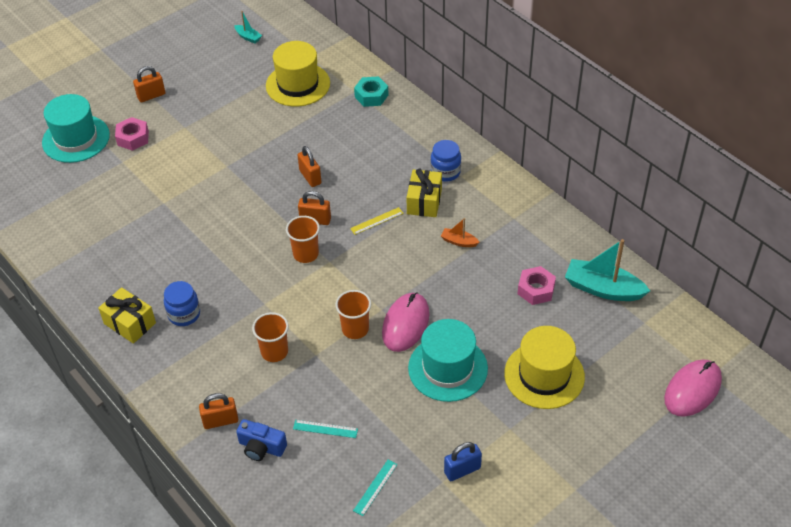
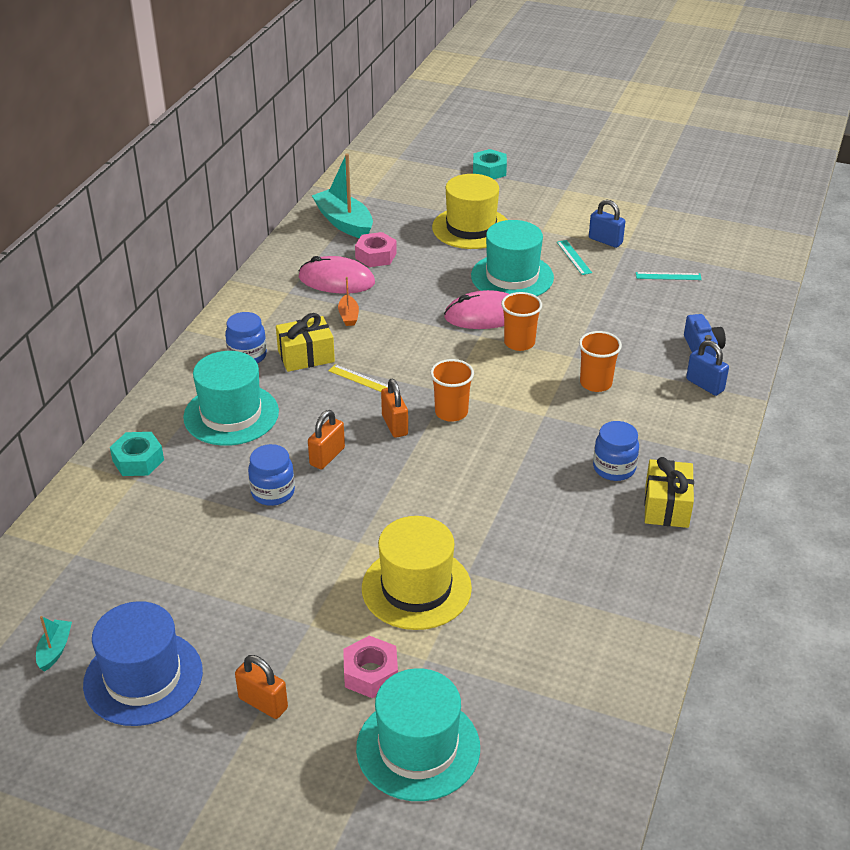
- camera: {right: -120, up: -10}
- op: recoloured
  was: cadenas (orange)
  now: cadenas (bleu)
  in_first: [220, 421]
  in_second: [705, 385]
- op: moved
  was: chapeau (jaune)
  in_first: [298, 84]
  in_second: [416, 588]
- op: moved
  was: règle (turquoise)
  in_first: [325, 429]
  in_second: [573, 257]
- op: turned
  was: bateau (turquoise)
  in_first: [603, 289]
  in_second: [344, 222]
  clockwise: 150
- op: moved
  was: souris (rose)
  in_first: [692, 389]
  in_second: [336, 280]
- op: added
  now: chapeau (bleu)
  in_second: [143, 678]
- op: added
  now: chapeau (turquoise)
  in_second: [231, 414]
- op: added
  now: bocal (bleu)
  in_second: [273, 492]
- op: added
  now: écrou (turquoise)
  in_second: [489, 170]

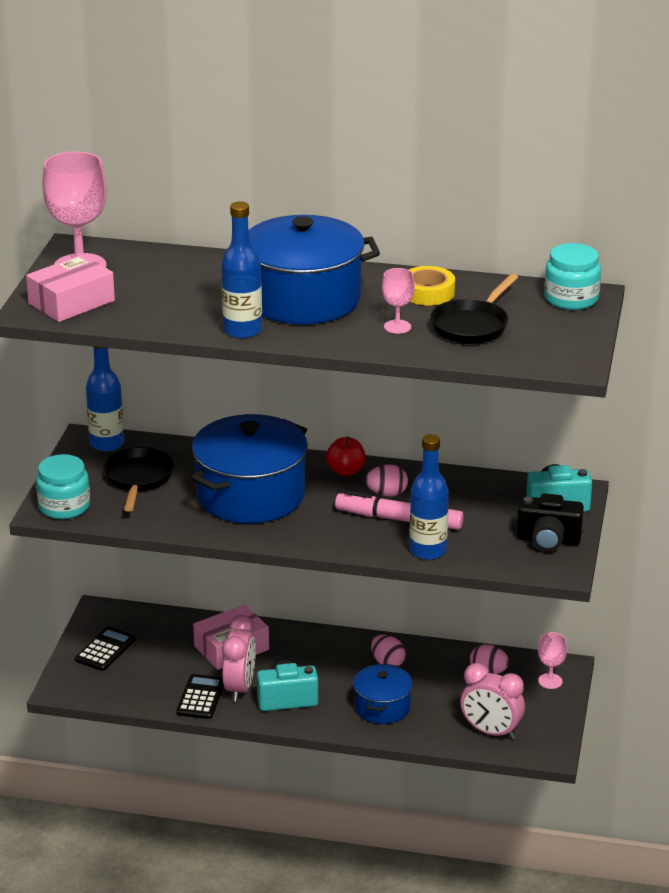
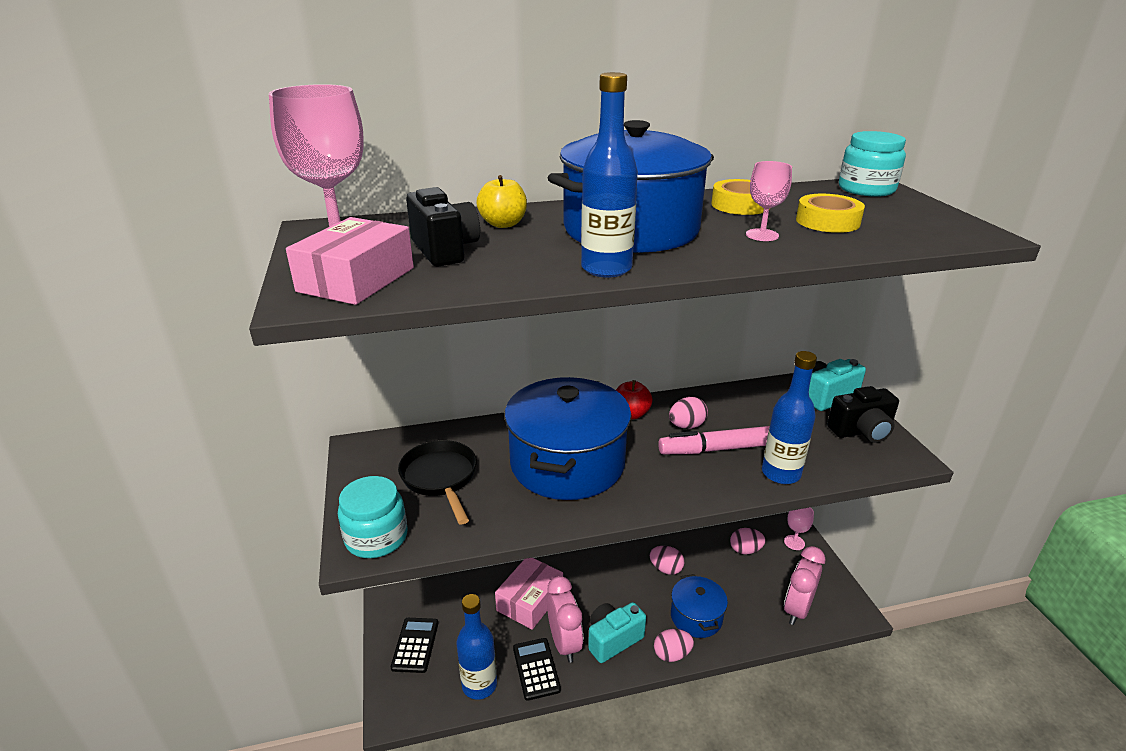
- camera: {right: -25, up: 0}
- op: moved
  was: bouteille (bleu)
  in_first: [107, 444]
  in_second: [479, 685]
- op: replaced
  was: poêle (noir)
  now: ruban adhésif (jaune)
  in_first: [472, 325]
  in_second: [827, 221]
- op: turned
  was: réveil (rose)
  in_first: [491, 732]
  in_second: [797, 609]
  clockwise: 120
- op: added
  now: appareil photo (noir)
  in_second: [444, 250]
- op: added
  now: pomme (jaune)
  in_second: [503, 224]
- op: added
  now: œuf (rose)
  in_second: [672, 654]

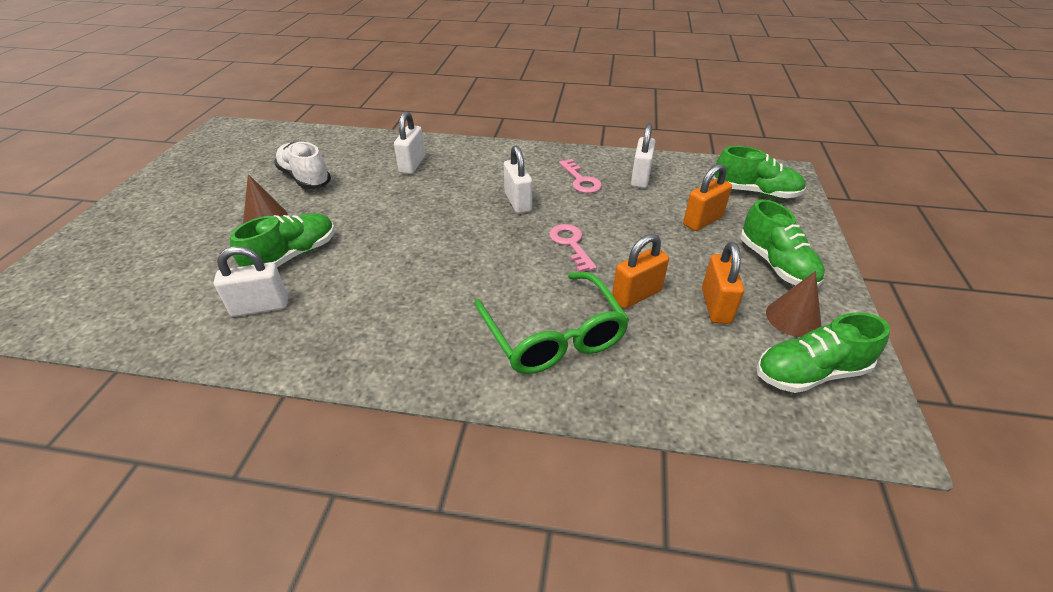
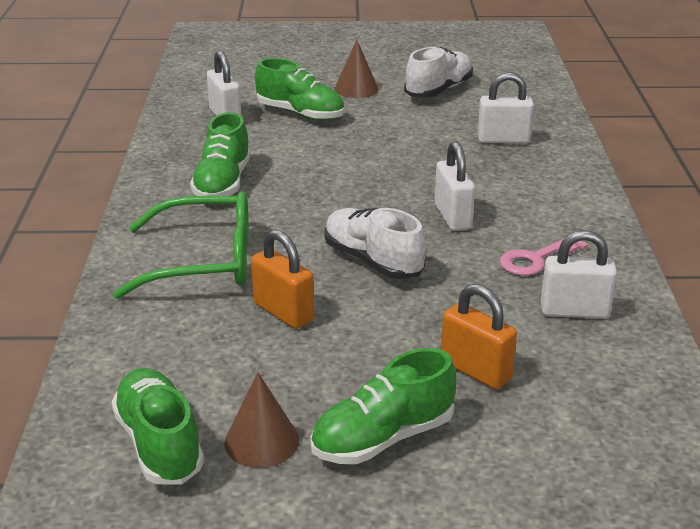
- camera: {right: 80, up: -10}
- op: turned
  was: lunettes (vert)
  in_first: [554, 336]
  in_second: [205, 261]
  clockwise: -150
- op: turned
  was: cadenas (blanc)
  in_first: [518, 202]
  in_second: [452, 217]
  clockwise: -75
- op: replaced
  was: clé (rose)
  now: chaussure (blanc)
  in_first: [571, 244]
  in_second: [373, 261]
- op: removed
  was: cadenas (orange)
  in_first: [716, 306]
- op: moved
  was: chaussure (vert)
  in_first: [755, 192]
  in_second: [223, 183]

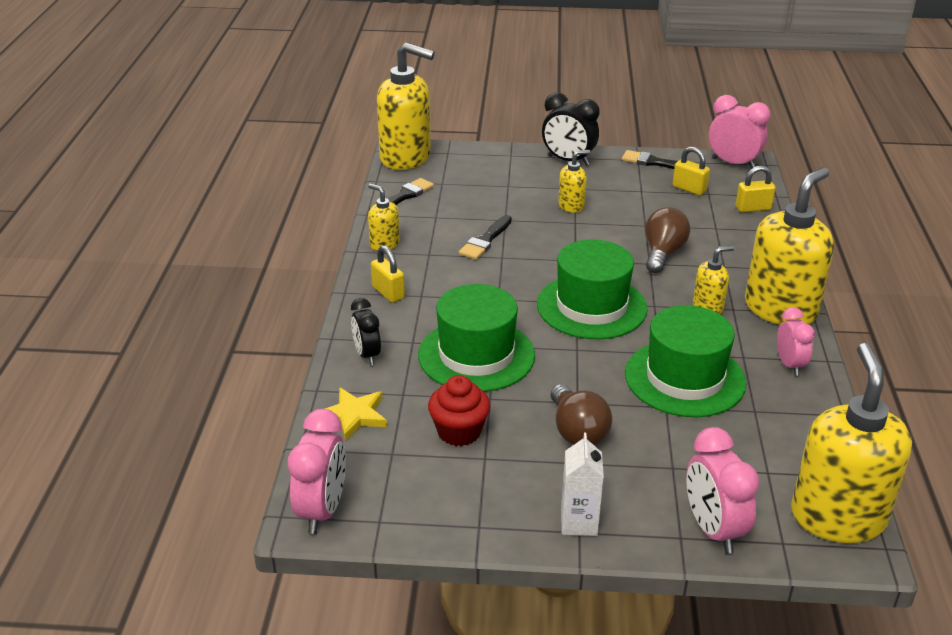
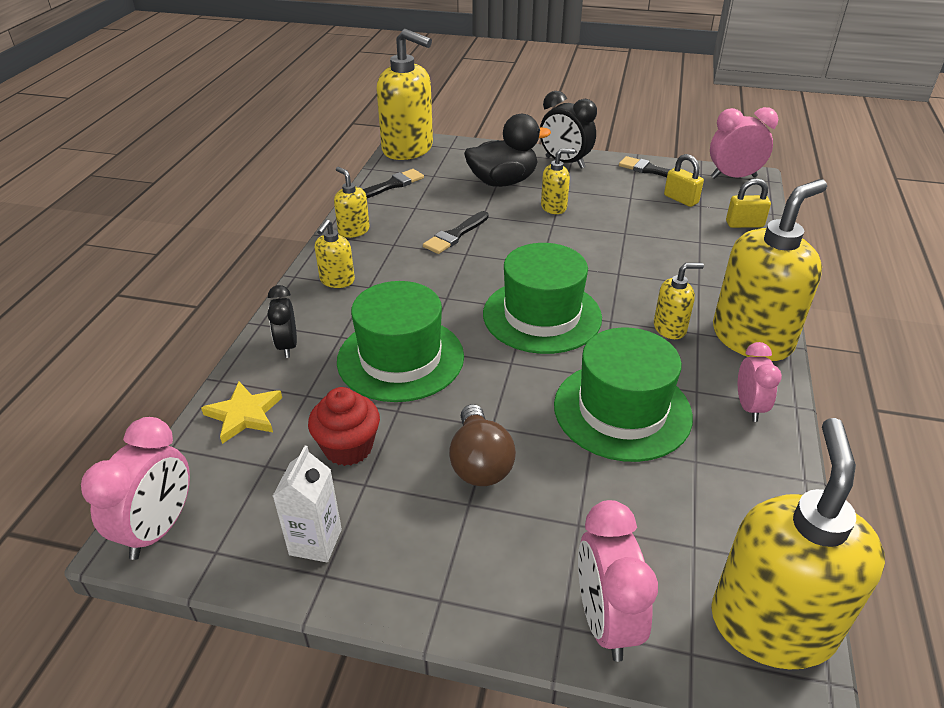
- camera: {right: 10, up: 5}
- op: replaced
  was: cadenas (jaune)
  now: distributeur de savon (jaune)
  in_first: [388, 292]
  in_second: [337, 280]
- op: moved
  was: brique de lait (blanc)
  in_first: [579, 522]
  in_second: [315, 542]
- op: removed
  was: ampoule (marron)
  in_first: [663, 253]
- op: turned
  was: réveil (rose)
  in_first: [733, 163]
  in_second: [733, 177]
  clockwise: -45
- op: added
  now: canard (noir)
  in_second: [503, 182]

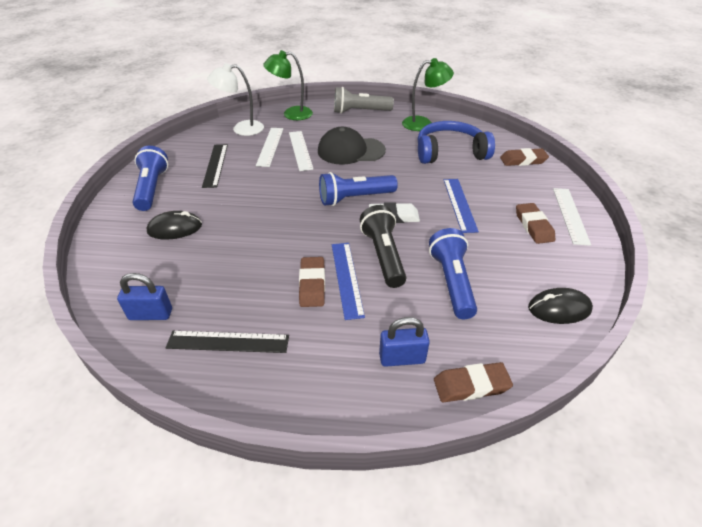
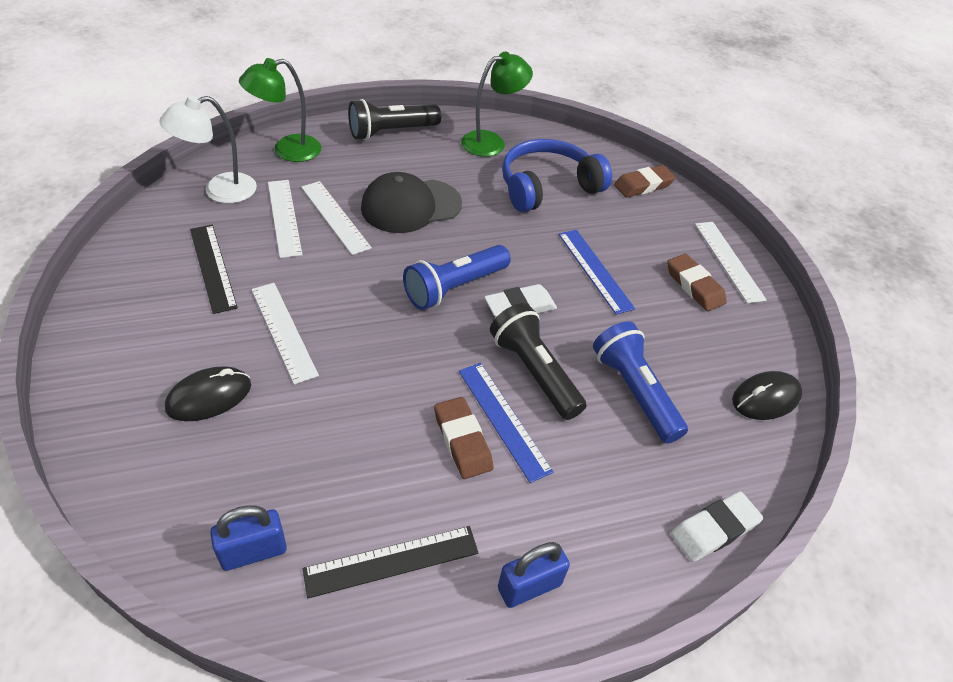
- camera: {right: -25, up: 5}
- op: removed
  was: lampe de poche (bleu)
  in_first: [152, 188]
- op: recoloured
  was: lampe de poche (gris)
  now: lampe de poche (noir)
  in_first: [360, 111]
  in_second: [391, 132]
- op: moved
  was: cadenas (bleu)
  in_first: [402, 358]
  in_second: [529, 586]
- op: recoloured
  was: gomme (marron)
  now: gomme (blanc)
  in_first: [471, 385]
  in_second: [714, 529]
- op: added
  now: règle (blanc)
  in_second: [283, 331]

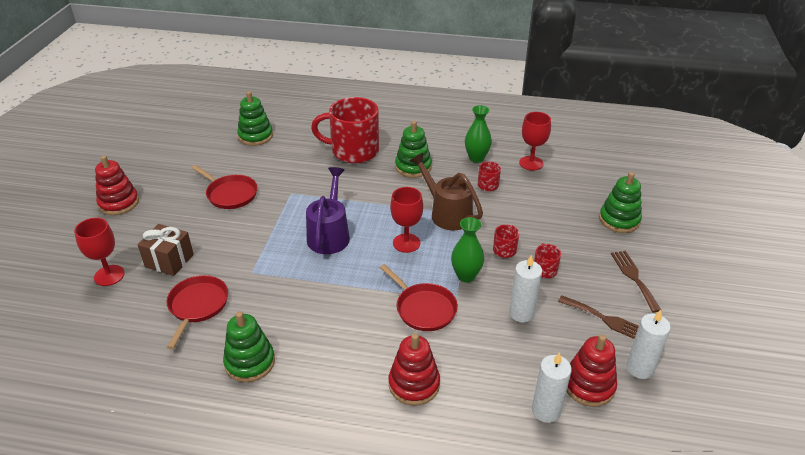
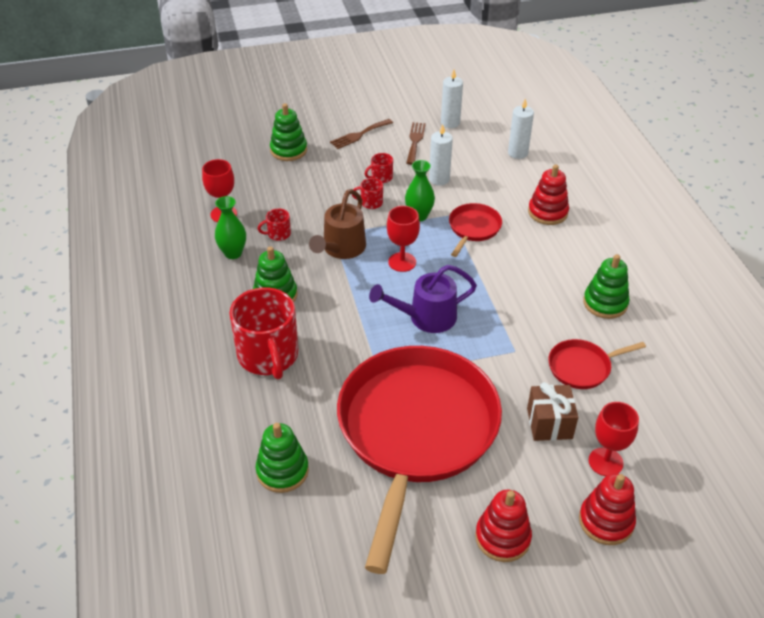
- camera: {right: -115, up: 5}
- op: resized
  was: poêle (rouge)
  in_first: [230, 194]
  in_second: [415, 431]
  ratio: 2.48
- op: moved
  was: jouet à empiler (rouge)
  in_first: [588, 385]
  in_second: [606, 521]

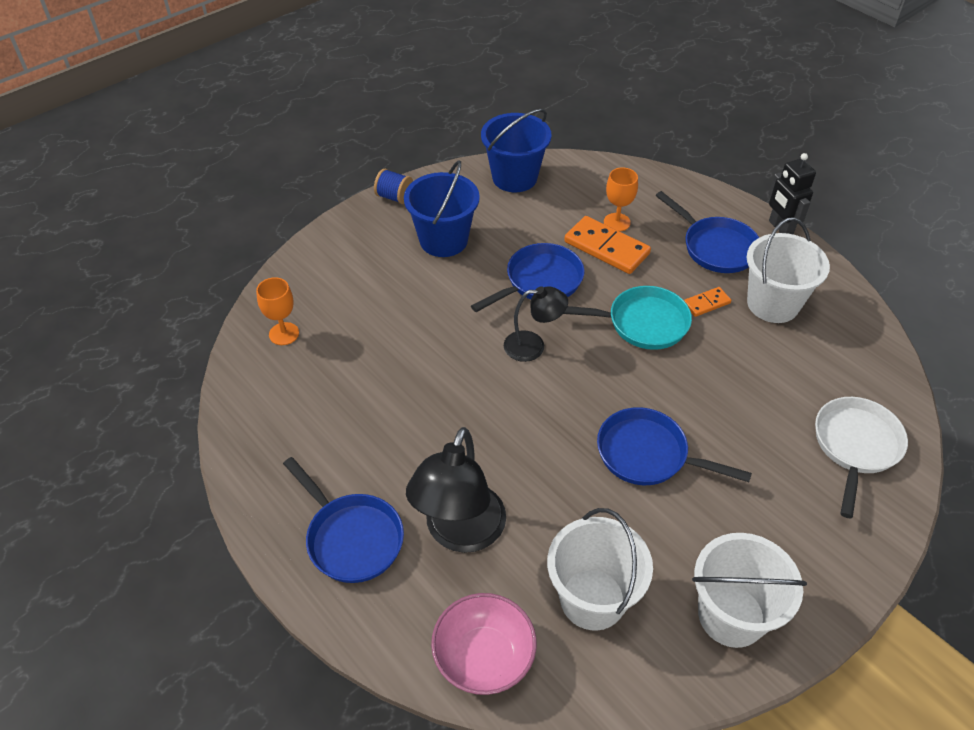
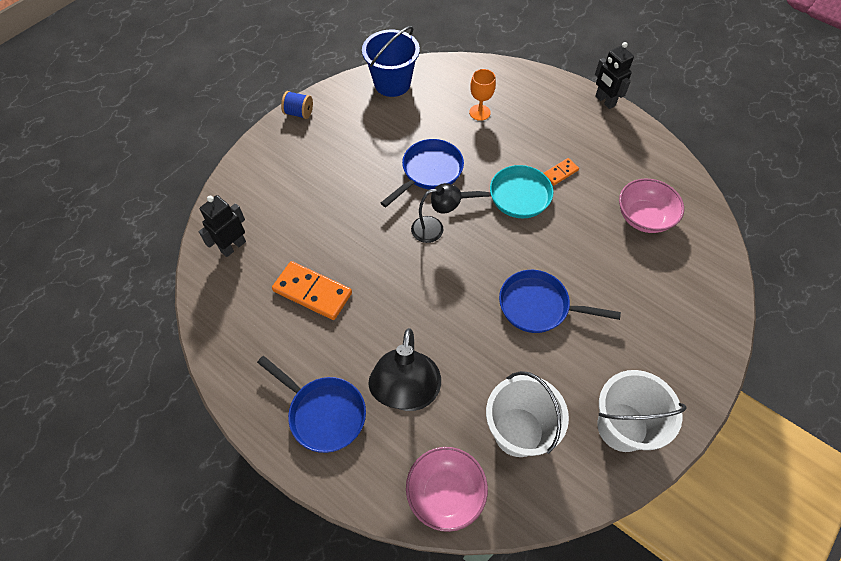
- camera: {right: -10, up: 10}
- op: replaced
  was: verre à pied (orange)
  now: robot (noir)
  in_first: [284, 334]
  in_second: [233, 246]
- op: removed
  was: seau (bleu)
  in_first: [443, 240]
- op: moved
  was: domino (orange)
  in_first: [606, 248]
  in_second: [312, 292]
- op: removed
  was: poêle (bleu)
  in_first: [716, 247]
- op: removed
  was: seau (blanc)
  in_first: [772, 304]
- op: removed
  was: poêle (blanc)
  in_first: [855, 446]
- op: added
  now: bol (rose)
  in_second: [644, 217]

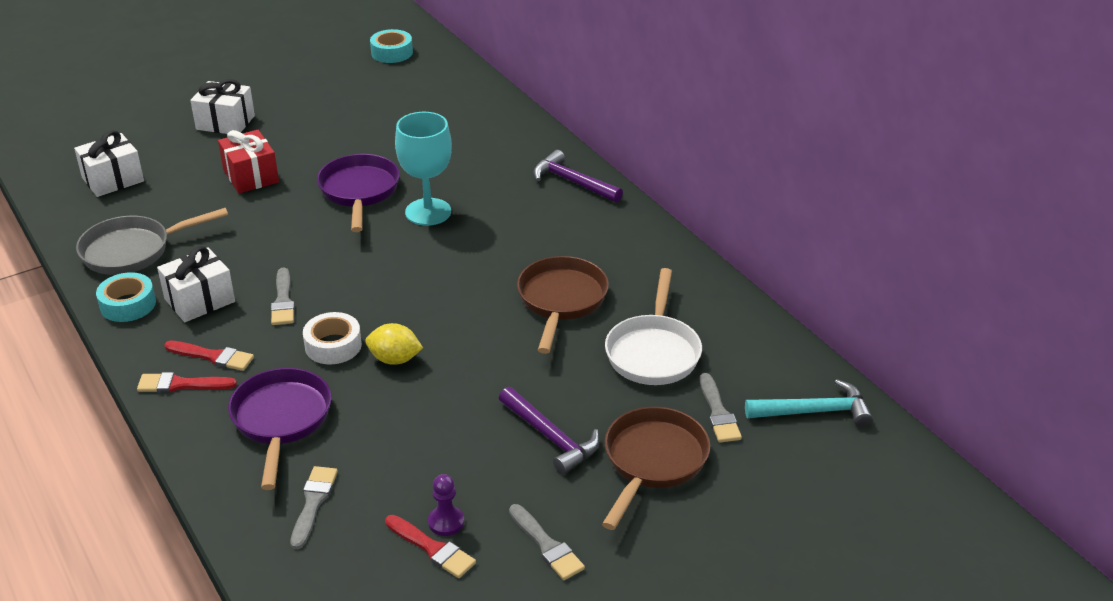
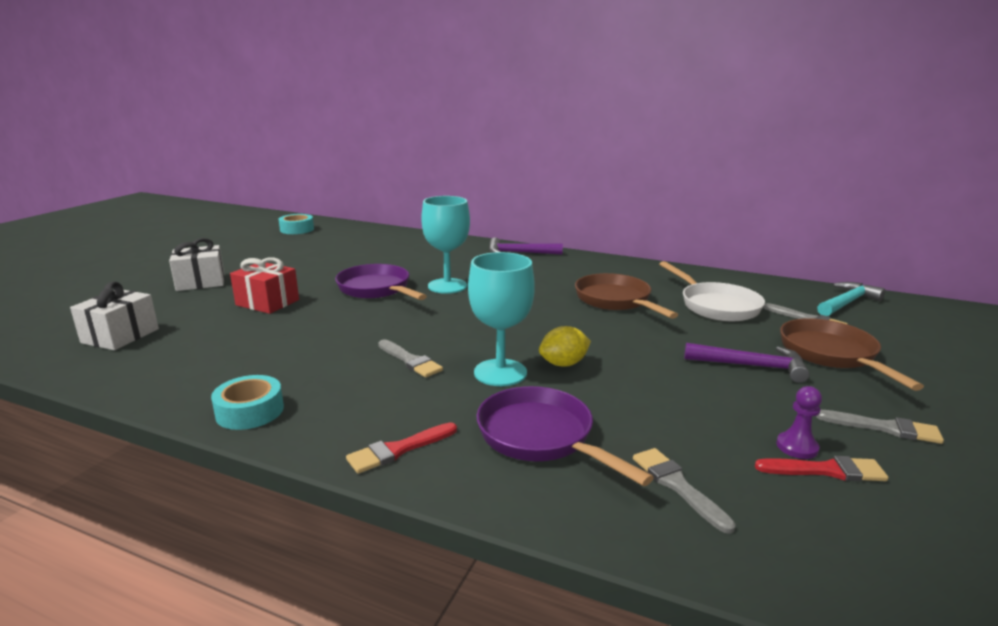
- camera: {right: -35, up: -15}
- op: removed
  was: poêle (gris)
  in_first: [133, 251]
- op: removed
  was: cadeau (blanc)
  in_first: [199, 300]
- op: removed
  was: pinceau (rouge)
  in_first: [213, 356]
- op: replaced
  was: ruban adhésif (blanc)
  now: verre à pied (turquoise)
  in_first: [333, 345]
  in_second: [500, 372]

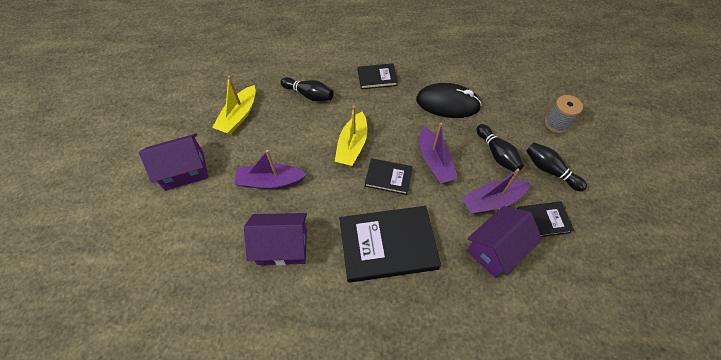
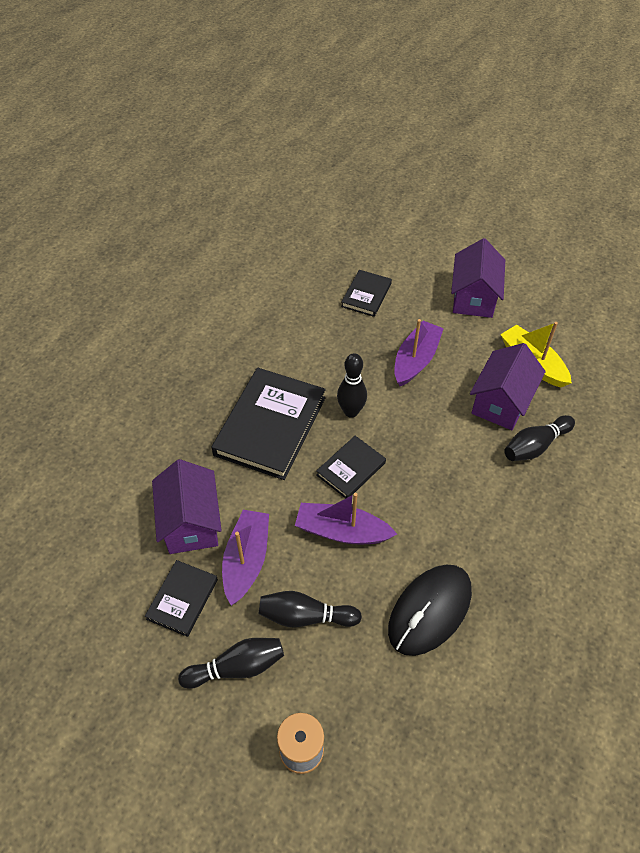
- camera: {right: 120, up: -5}
- op: moved
  was: maison (violet)
  in_first: [282, 246]
  in_second: [501, 402]
- op: removed
  was: bateau (jaune)
  in_first: [352, 145]
- op: moved
  was: livre (noir)
  in_first: [377, 78]
  in_second: [366, 295]
- op: added
  now: quille (noir)
  in_second: [351, 411]

